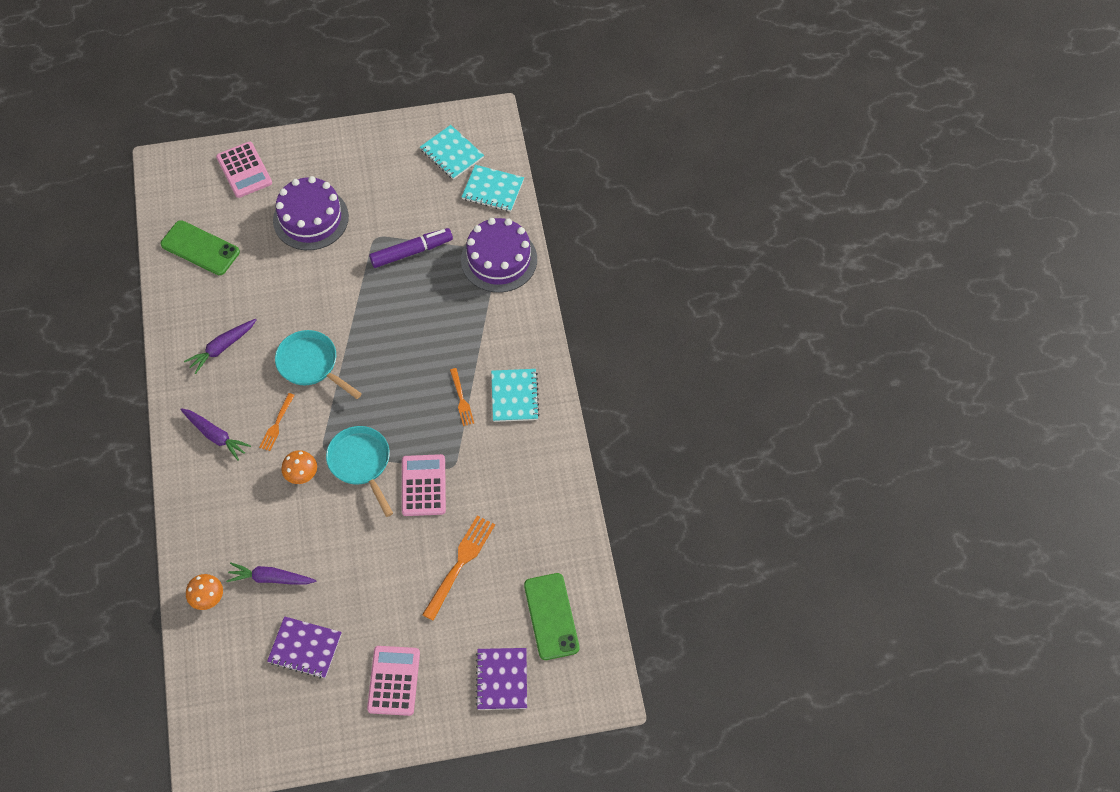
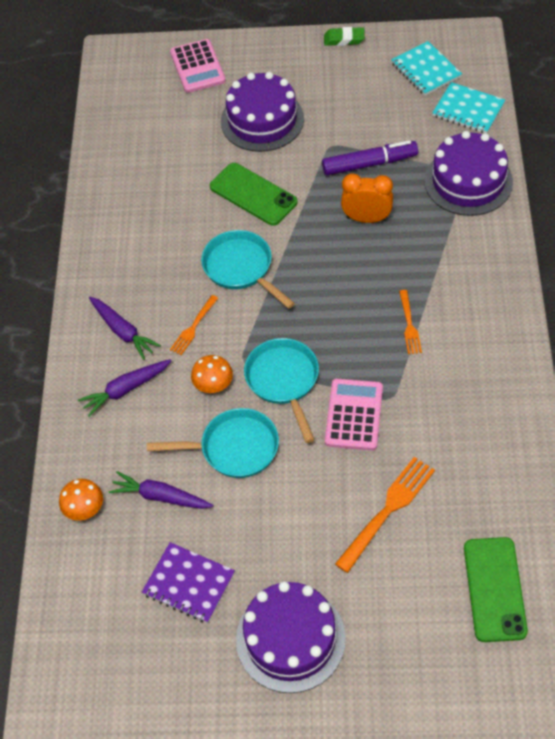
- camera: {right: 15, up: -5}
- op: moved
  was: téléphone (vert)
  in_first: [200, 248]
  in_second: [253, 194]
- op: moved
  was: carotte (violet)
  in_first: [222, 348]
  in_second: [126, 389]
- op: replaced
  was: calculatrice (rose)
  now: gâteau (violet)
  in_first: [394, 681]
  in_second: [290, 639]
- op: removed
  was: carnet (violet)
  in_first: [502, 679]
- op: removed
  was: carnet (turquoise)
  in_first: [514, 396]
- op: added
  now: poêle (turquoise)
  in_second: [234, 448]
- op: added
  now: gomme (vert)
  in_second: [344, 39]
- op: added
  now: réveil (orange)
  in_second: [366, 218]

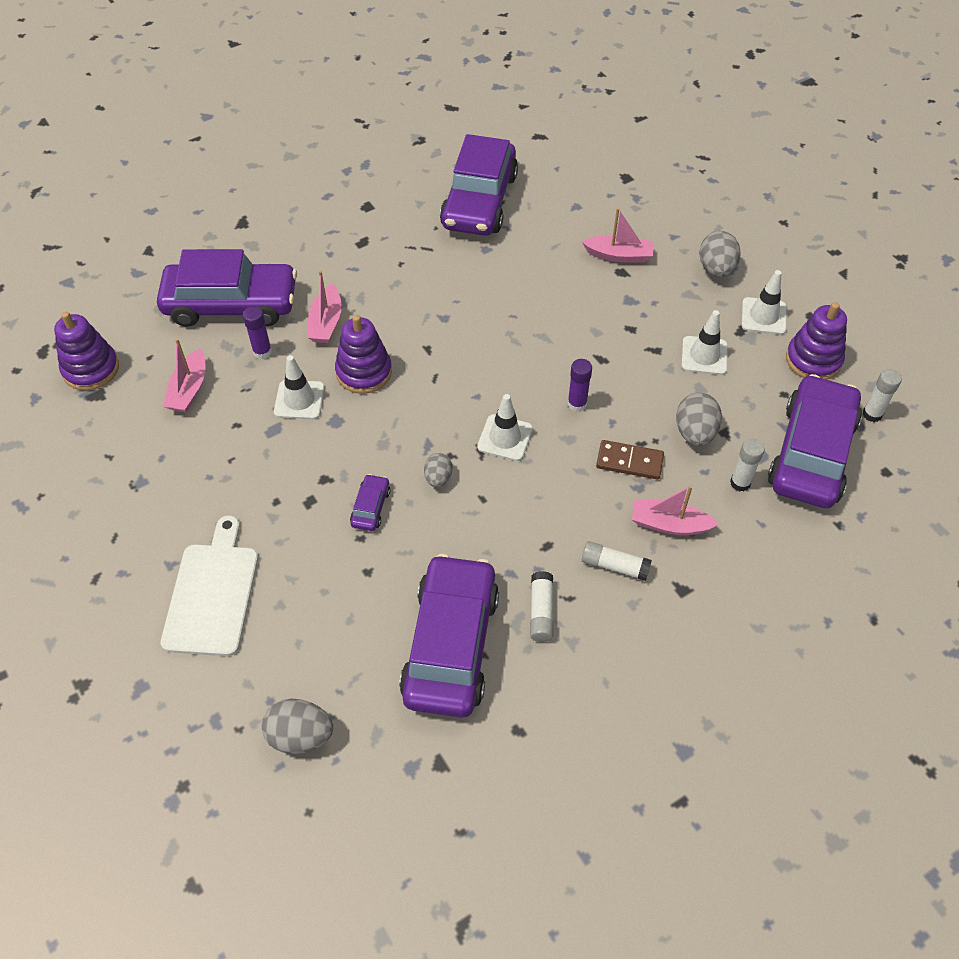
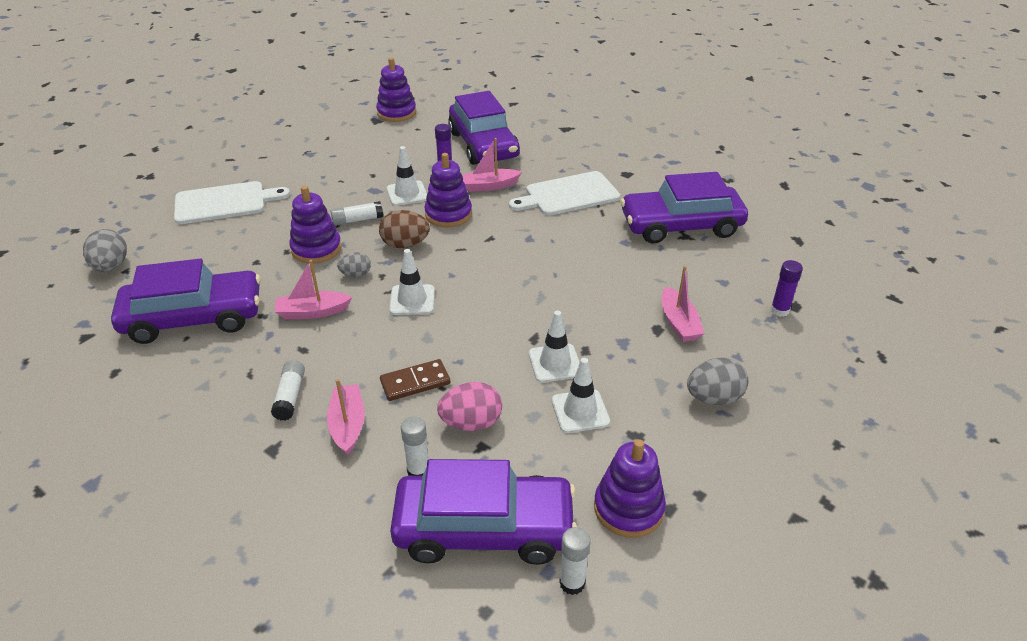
- camera: {right: 70, up: -15}
- op: moved
  was: bateau (rose)
  in_first: [189, 389]
  in_second: [312, 312]
- op: replaced
  was: voiture (violet)
  now: jouet à empiler (violet)
  in_first: [370, 507]
  in_second: [316, 249]
- op: moved
  was: bâton de colle (blanc)
  in_first: [541, 612]
  in_second: [357, 220]
- op: moved
  was: bâton de colle (violet)
  in_first: [577, 404]
  in_second: [779, 310]
- op: turned
  was: domino (marron)
  in_first: [629, 461]
  in_second: [415, 382]
  clockwise: 75
- op: recoloured
  was: œuf (gris)
  now: œuf (rose)
  in_first: [695, 432]
  in_second: [471, 423]
- op: moved
  was: cône de chantier (blanc)
  in_first: [763, 316]
  in_second: [555, 363]
- op: added
  now: œuf (marron)
  in_second: [405, 244]
- op: added
  now: planche à découper (blanc)
  in_second: [568, 195]

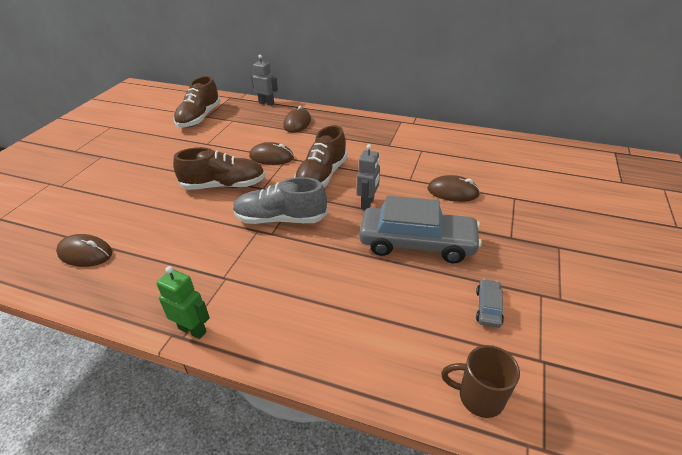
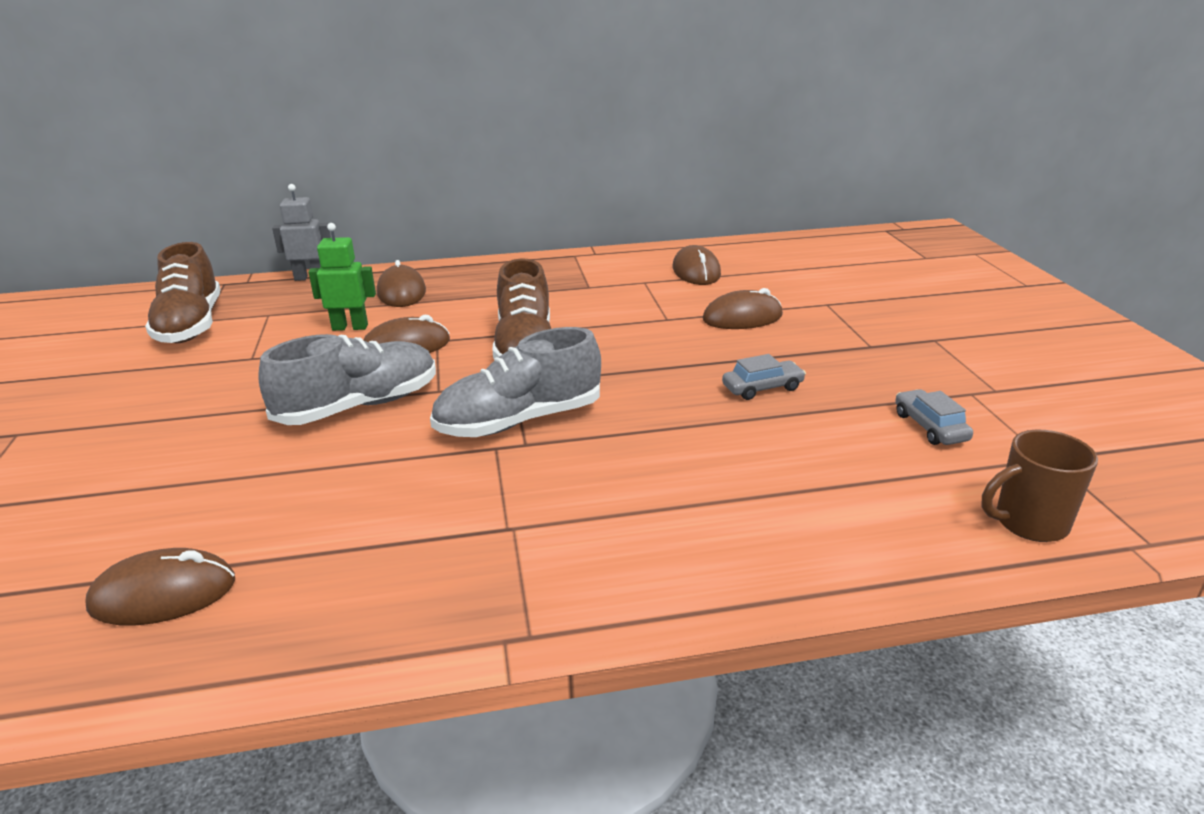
- camera: {right: -30, up: -10}
- op: moved
  was: robot (vert)
  in_first: [192, 330]
  in_second: [350, 327]
- op: recoloured
  was: chaussure (marron)
  now: chaussure (gris)
  in_first: [224, 185]
  in_second: [359, 406]
- op: removed
  was: robot (gris)
  in_first: [367, 203]
- op: resized
  was: voiture (gris)
  in_first: [417, 243]
  in_second: [762, 388]
  ratio: 0.42
- op: added
  now: souris (marron)
  in_second: [696, 271]

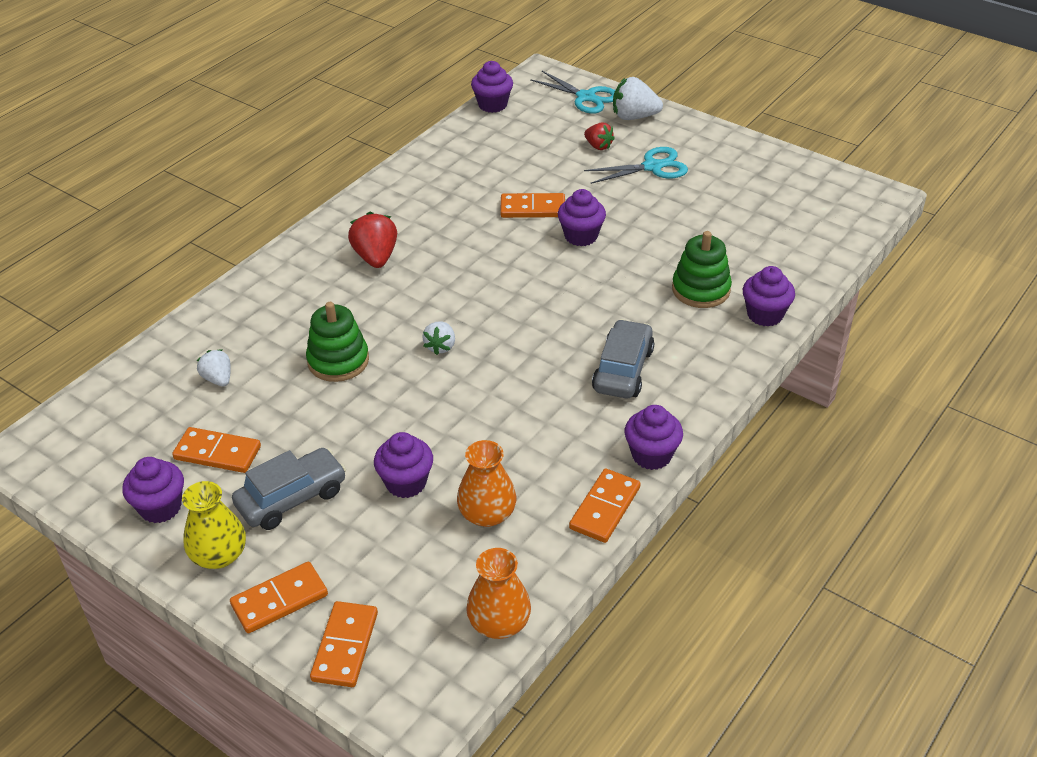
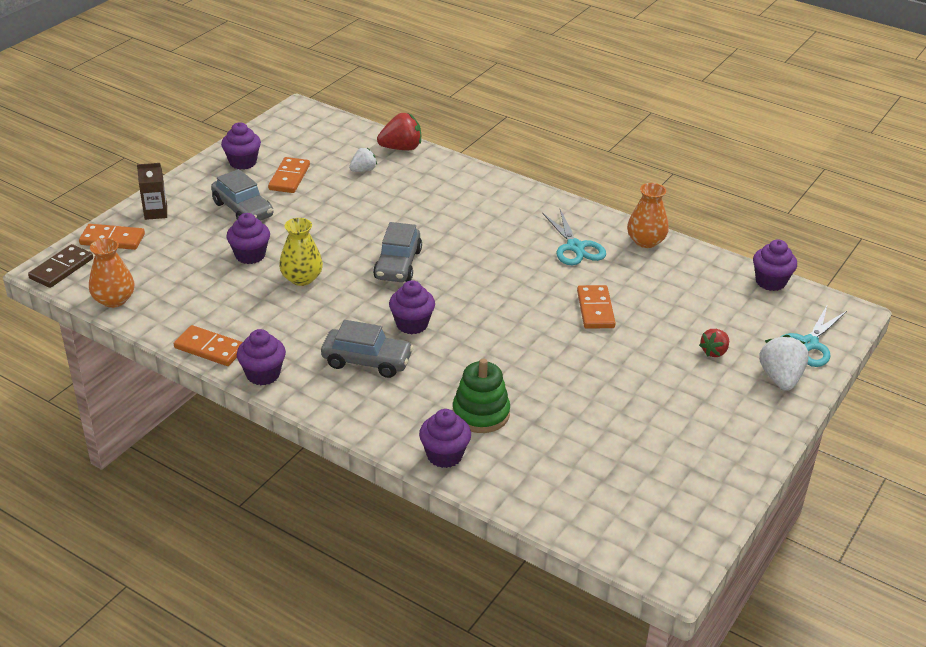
- camera: {right: 85, up: -5}
- op: moved
  was: vase (jaune)
  in_first: [219, 555]
  in_second: [302, 278]
- op: replaced
  was: domino (orange)
  now: brique de lait (marron)
  in_first: [279, 600]
  in_second: [156, 212]
- op: removed
  was: jouet à empiler (vert)
  in_first: [338, 361]
- op: moved
  was: fraise (rouge)
  in_first: [376, 257]
  in_second: [401, 148]
- op: replaced
  was: fraise (blanc)
  now: voiture (gris)
  in_first: [440, 346]
  in_second: [398, 264]
- op: moved
  was: vase (orange)
  in_first: [487, 514]
  in_second: [645, 241]
- op: moved
  was: muffin (violet)
  in_first: [581, 236]
  in_second: [412, 324]
- op: moved
  was: ciseaux (turquoise)
  in_first: [652, 167]
  in_second: [575, 247]
- op: added
  now: domino (marron)
  in_second: [61, 268]

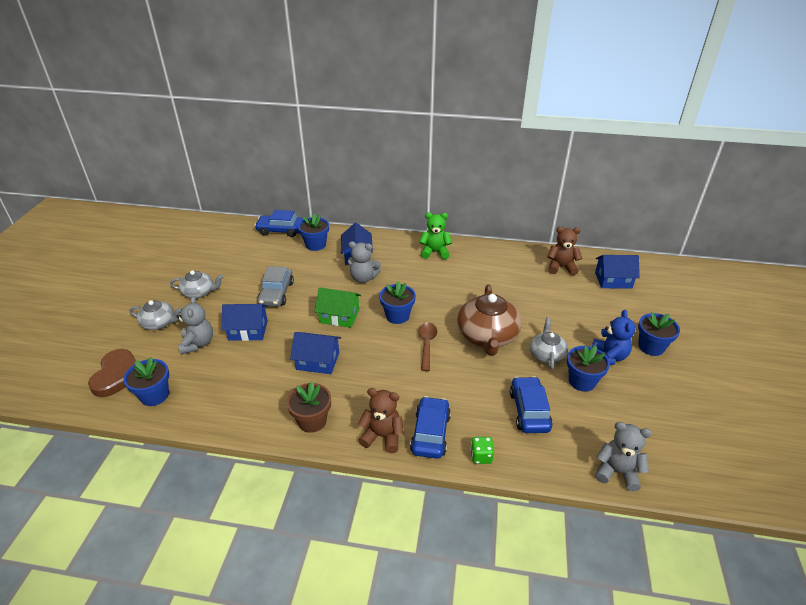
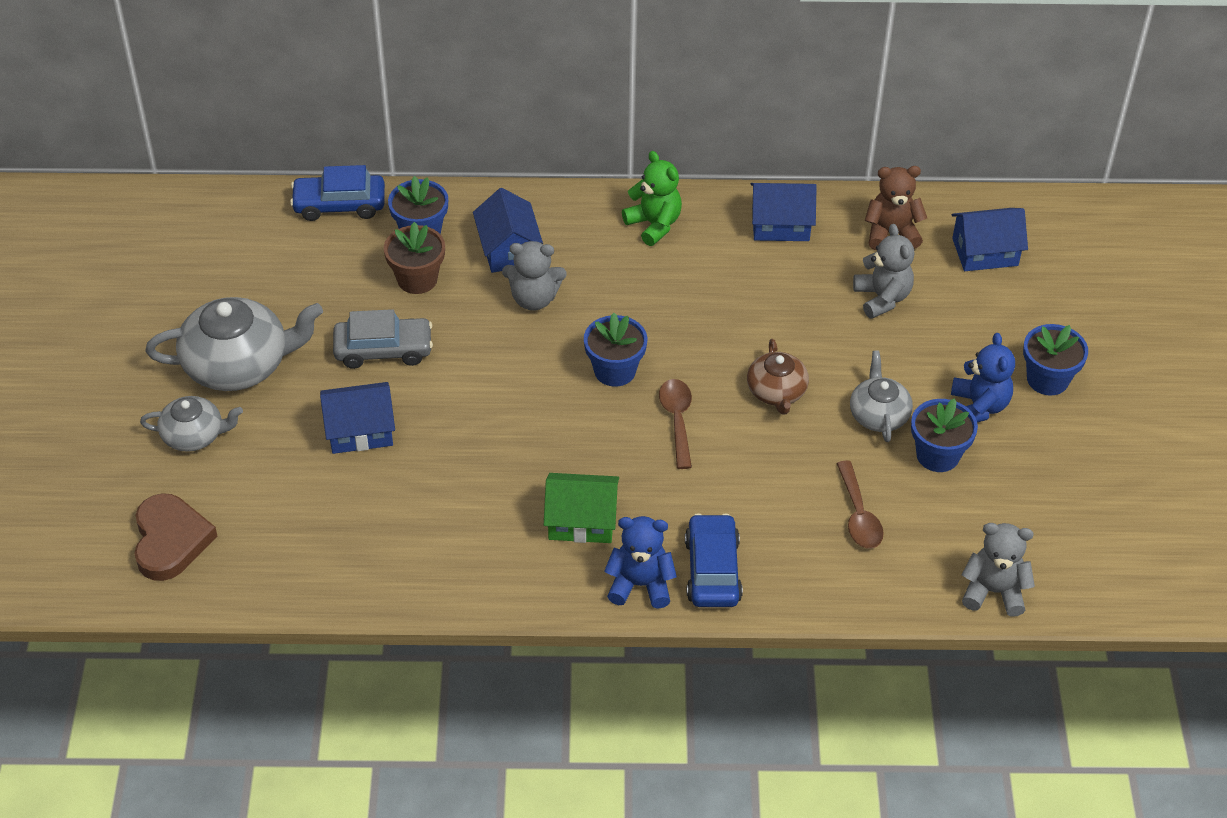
- camera: {right: -10, up: 10}
- op: removed
  was: pot de fleurs (bleu)
  in_first: [154, 395]
- op: resized
  was: théière (gris)
  in_first: [199, 292]
  in_second: [238, 364]
  ratio: 1.75
- op: moved
  was: ours en peluche (gris)
  in_first: [198, 343]
  in_second: [882, 298]
- op: turned
  was: voiture (gris)
  in_first: [276, 293]
  in_second: [383, 350]
  clockwise: -90
- op: moved
  was: pot de fleurs (marron)
  in_first: [312, 421]
  in_second: [417, 279]
- op: moved
  was: maison (bleu)
  in_first: [318, 361]
  in_second: [780, 224]
- op: moved
  was: maison (vert)
  in_first: [339, 316]
  in_second: [581, 520]
- op: recoloured
  was: ours en peluche (marron)
  now: ours en peluche (bleu)
  in_first: [382, 436]
  in_second: [640, 585]
- op: turned
  was: ours en peluche (vert)
  in_first: [435, 252]
  in_second: [654, 224]
  clockwise: 60
- op: resized
  was: théière (marron)
  in_first: [487, 336]
  in_second: [776, 392]
  ratio: 0.57
- op: removed
  was: dé (vert)
  in_first: [481, 456]
- op: replaced
  was: voiture (bleu)
  now: cuillère (marron)
  in_first: [529, 411]
  in_second: [858, 515]

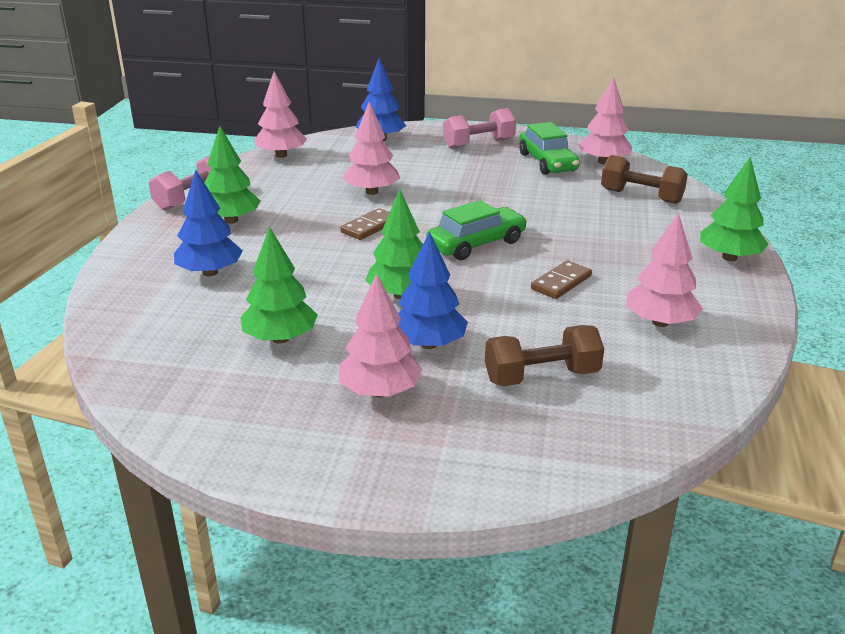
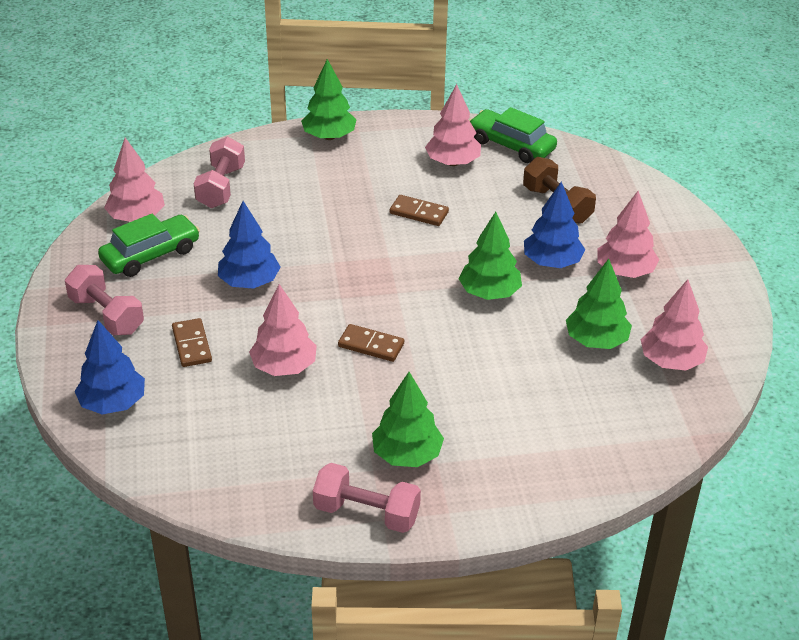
- camera: {right: -110, up: 10}
- op: moved
  was: arbre (bleu)
  in_first: [210, 272]
  in_second: [249, 282]
- op: moved
  was: arbre (rose)
  in_first: [281, 155]
  in_second: [671, 361]
- op: moved
  was: voiture (vert)
  in_first: [476, 244]
  in_second: [511, 145]
- op: recoloured
  was: haltère (marron)
  now: haltère (rose)
  in_first: [641, 196]
  in_second: [221, 187]
- op: added
  now: domino (marron)
  in_second: [192, 345]

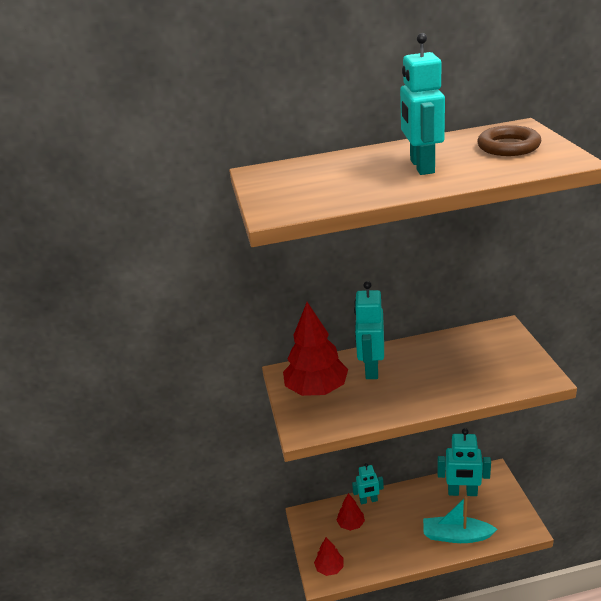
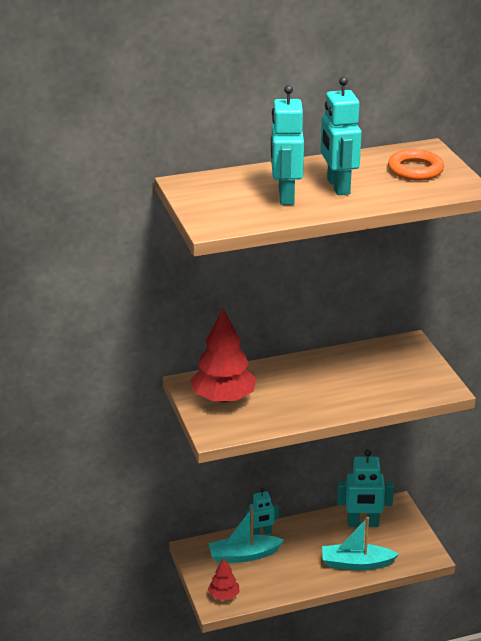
- camera: {right: -10, up: 0}
- op: replaced
  was: arbre (rouge)
  now: bateau (turquoise)
  in_first: [351, 524]
  in_second: [243, 555]
- op: moved
  was: robot (turquoise)
  in_first: [371, 368]
  in_second: [285, 196]
- op: recoloured
  was: anneau (marron)
  now: anneau (orange)
  in_first: [508, 146]
  in_second: [415, 170]

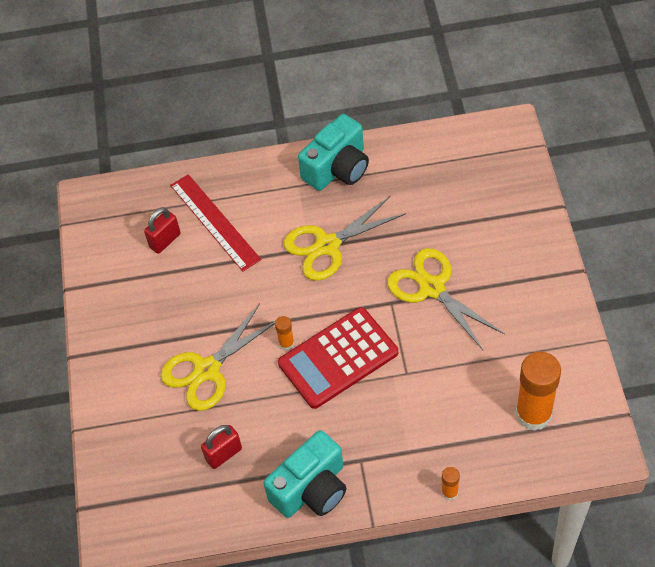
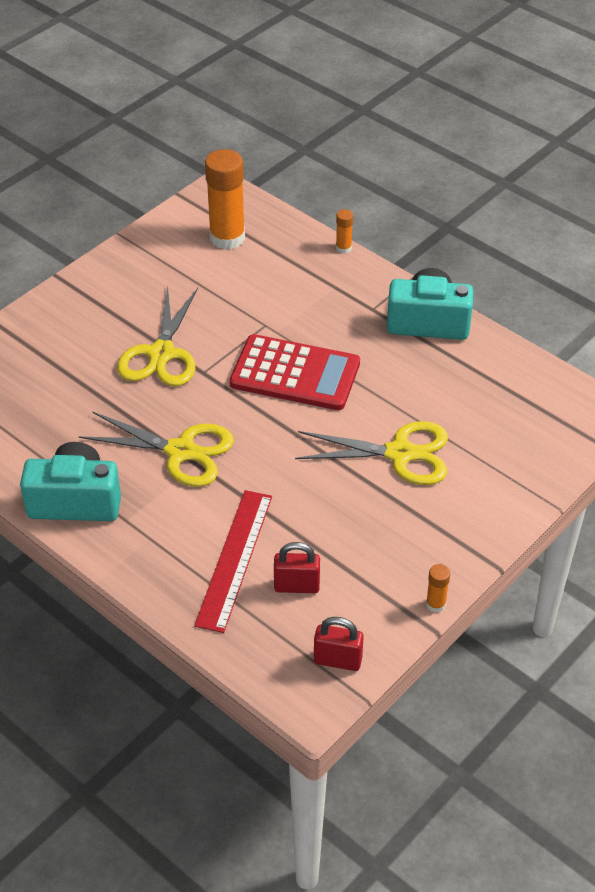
- camera: {right: -135, up: -10}
- op: moved
  was: cadenas (rouge)
  in_first: [224, 454]
  in_second: [337, 660]
- op: moved
  was: bâton de colle (orange)
  in_first: [286, 343]
  in_second: [435, 604]

